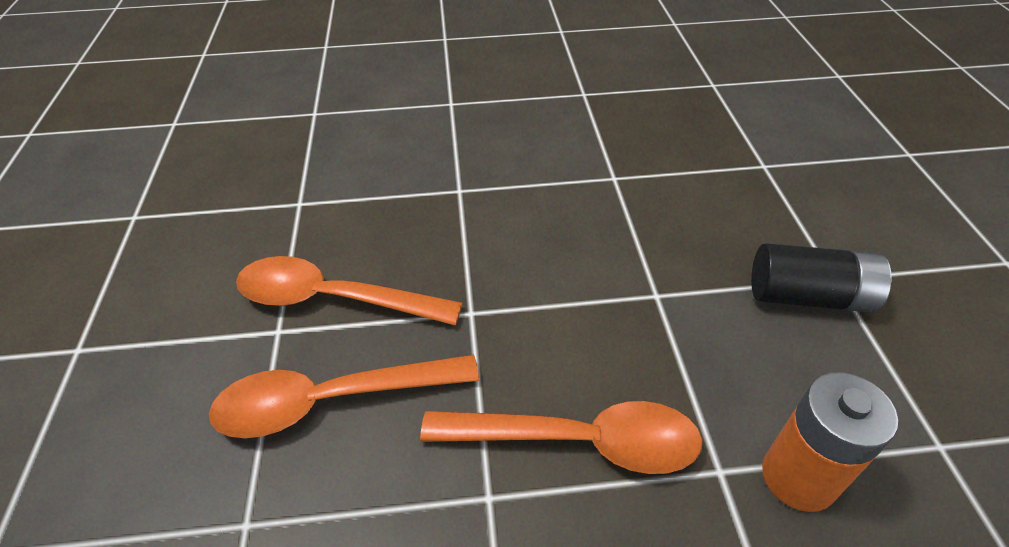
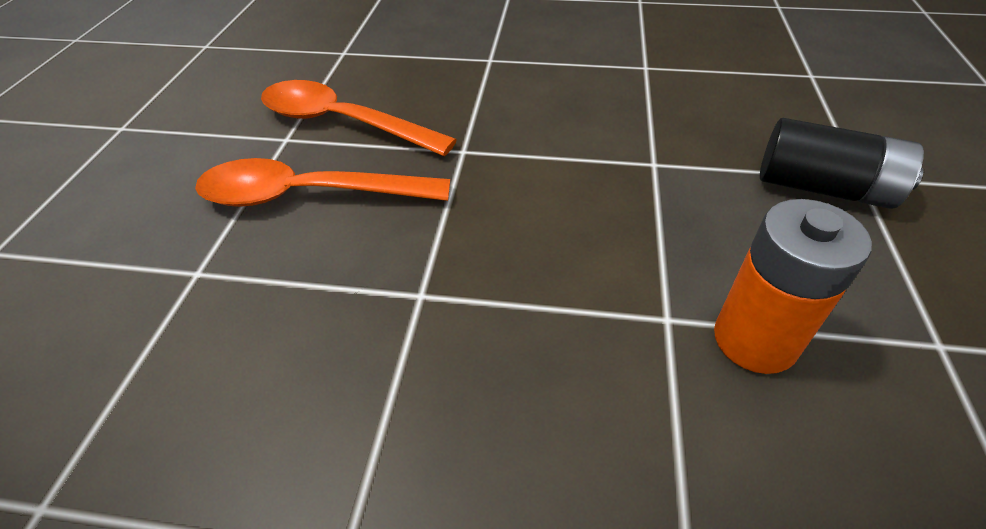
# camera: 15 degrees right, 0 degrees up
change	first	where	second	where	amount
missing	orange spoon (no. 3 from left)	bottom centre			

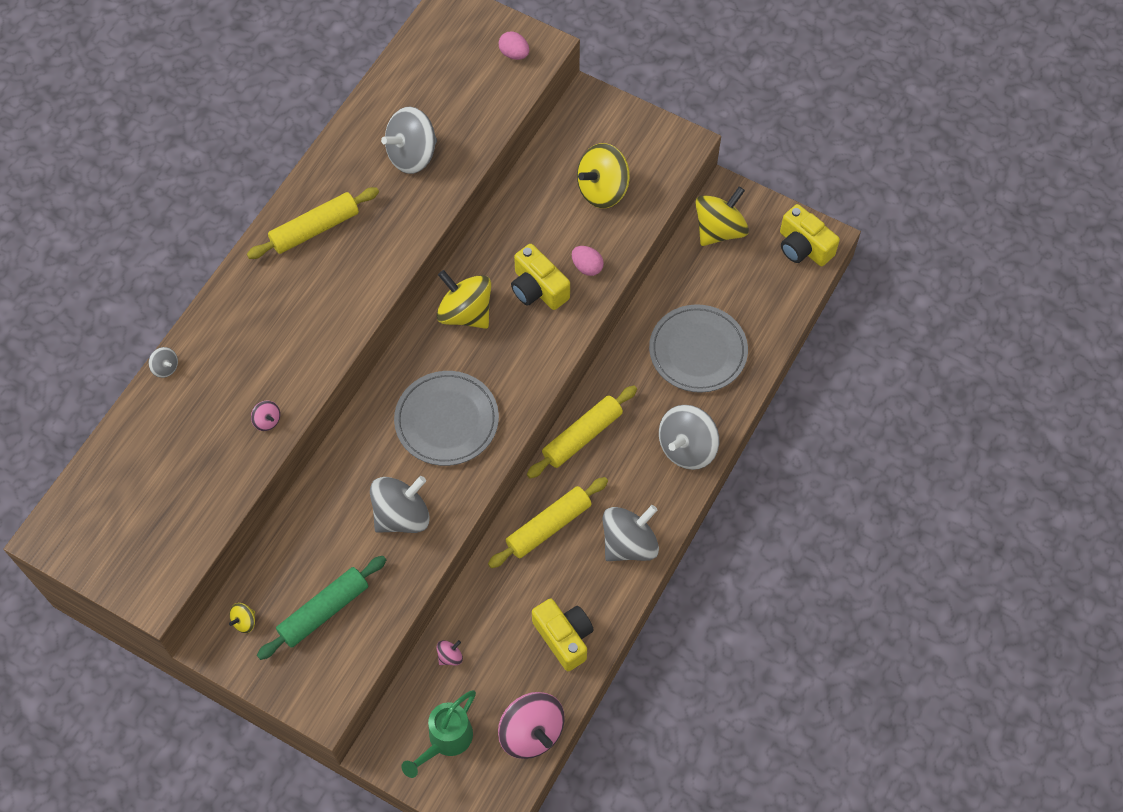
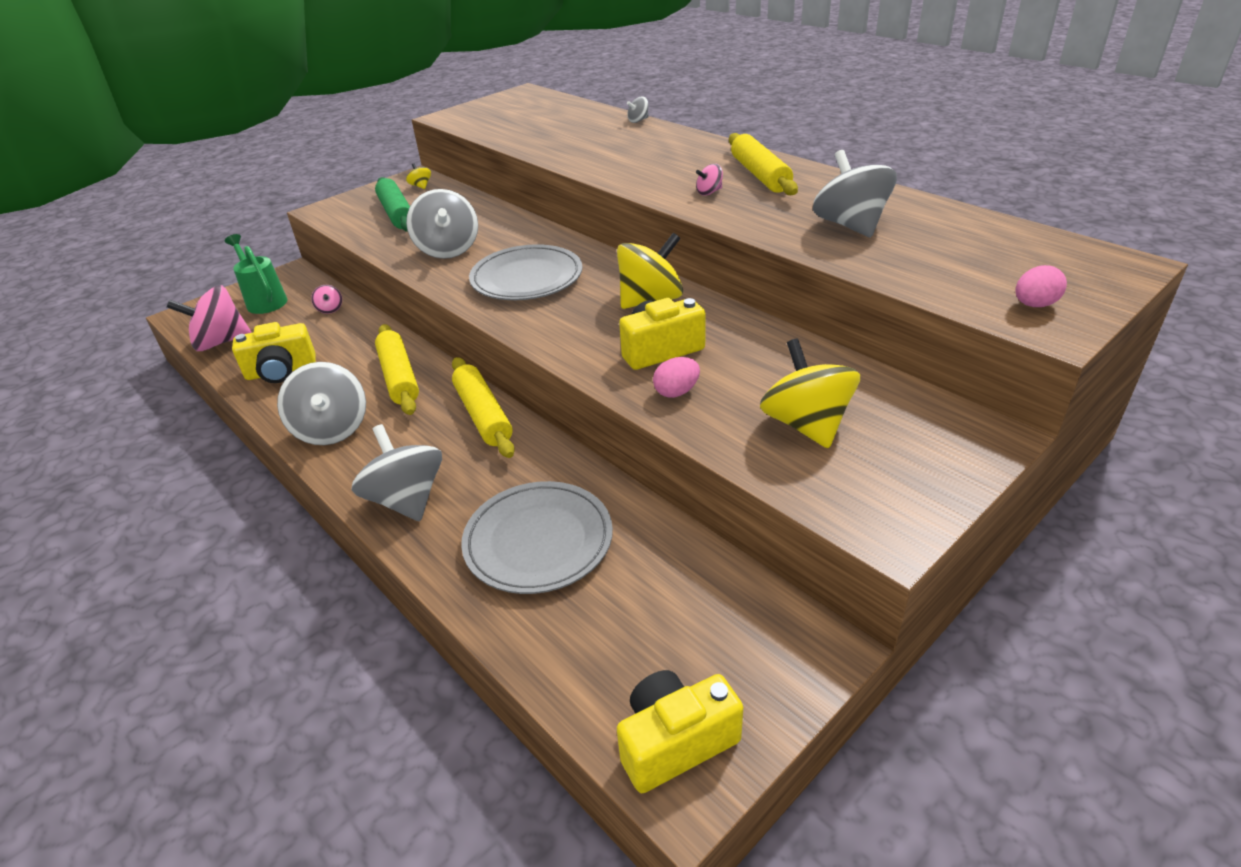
# camera: 110 degrees right, 25 degrees down
change	first	where	second	where	amount
missing	yellow spinning top (no. 4 from left)	top centre			
relocated	pink spinning top (no. 1 from left in the first image)	middle left	pink spinning top (no. 3 from left)	top centre	

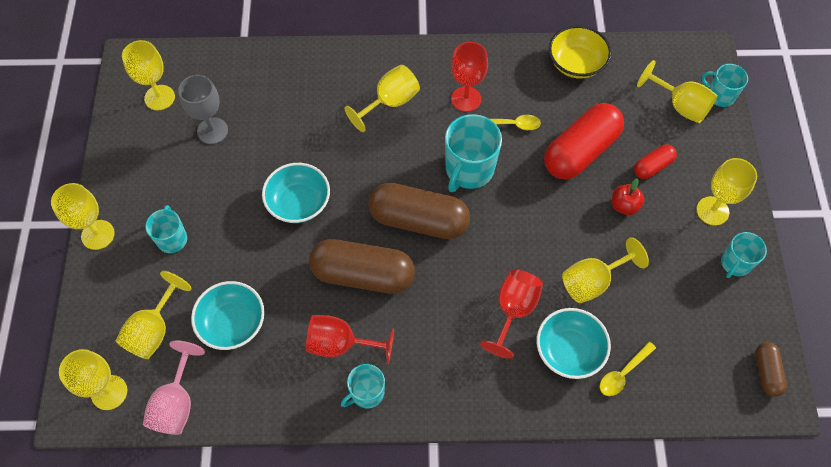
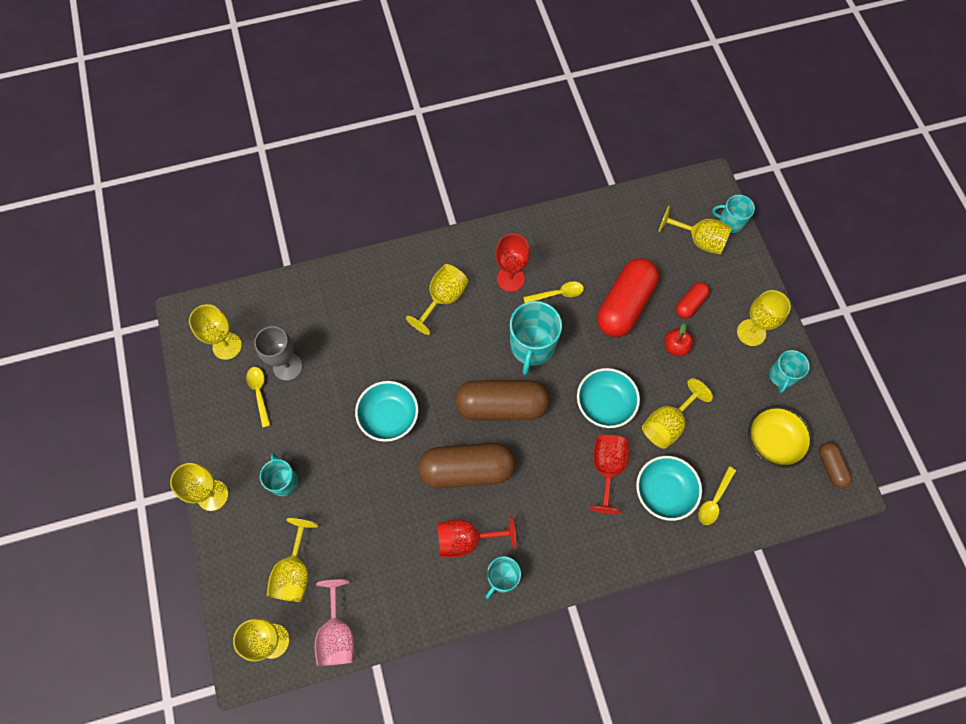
# camera: 15 degrees left, 5 degrees up
change	first	where	second	where	amount
relocated	yellow bowl	top right		middle right	
relocated	turquoise bowl (no. 1 from left in the first image)	bottom left	turquoise bowl (no. 2 from left)	centre	
appeared			yellow spoon (no. 1 from left)	middle left	

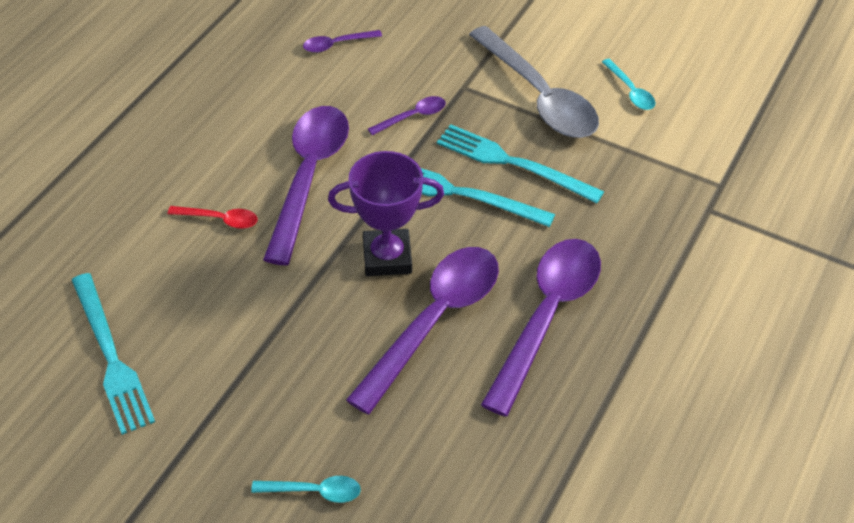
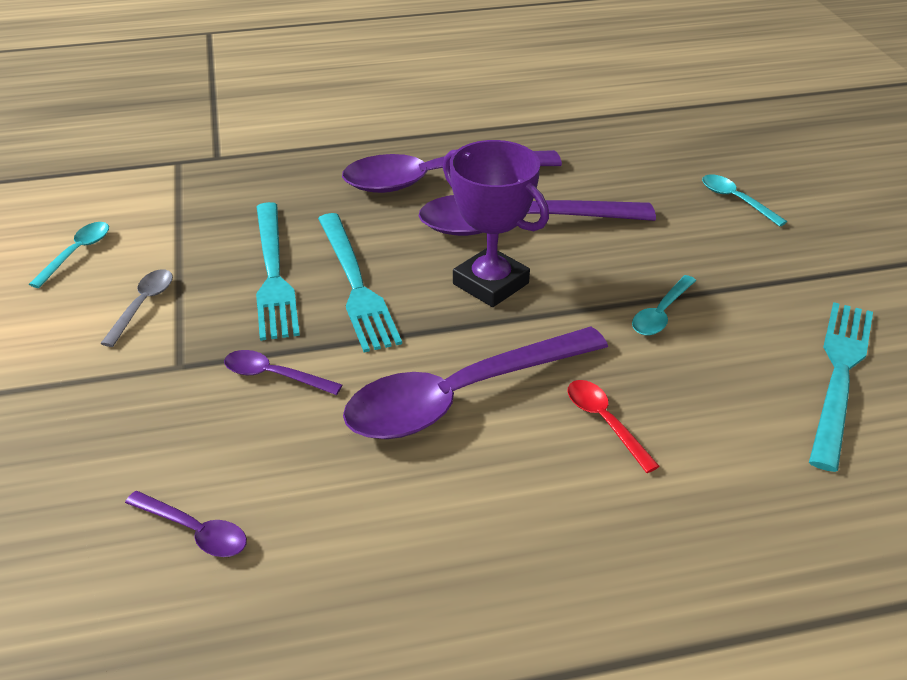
# camera: 130 degrees left, 10 degrees down
change	first	where	second	where	amount
size	grey spoon	top centre		middle left	x0.44
appeared			turquoise spoon (no. 2 from left)	middle right	

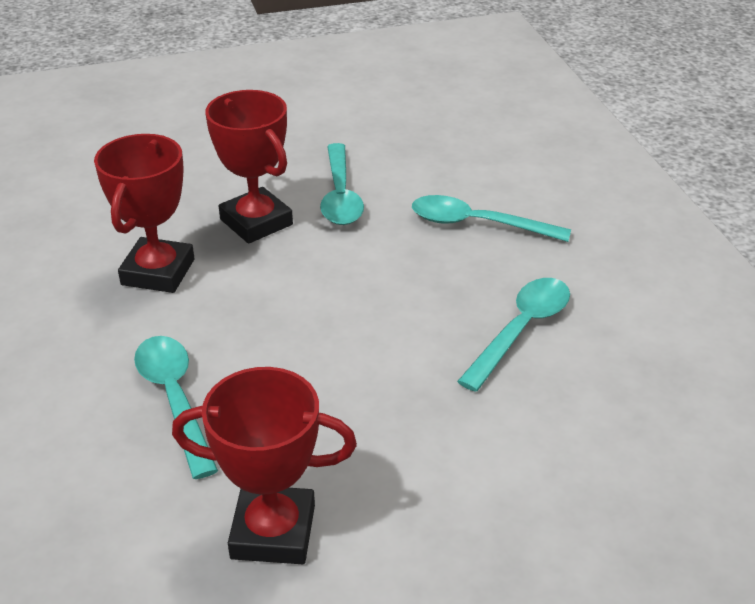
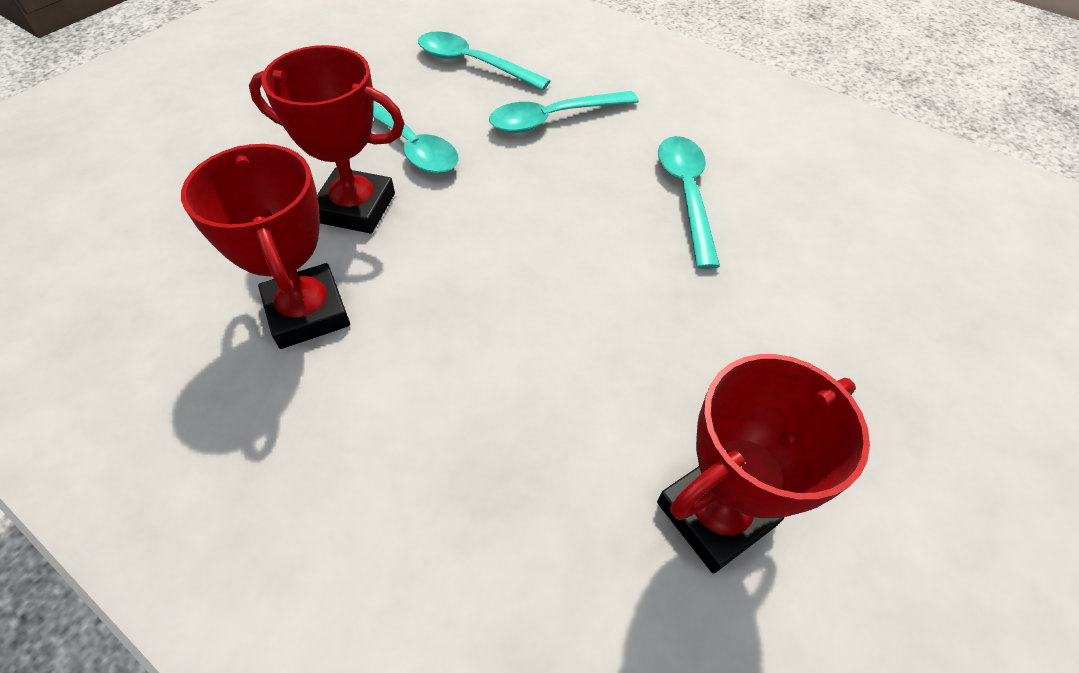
# camera: 40 degrees left, 15 degrees up
change	first	where	second	where	amount
relocated	turquoise spoon (no. 1 from left in the first image)	bottom left	turquoise spoon (no. 2 from left)	top centre	

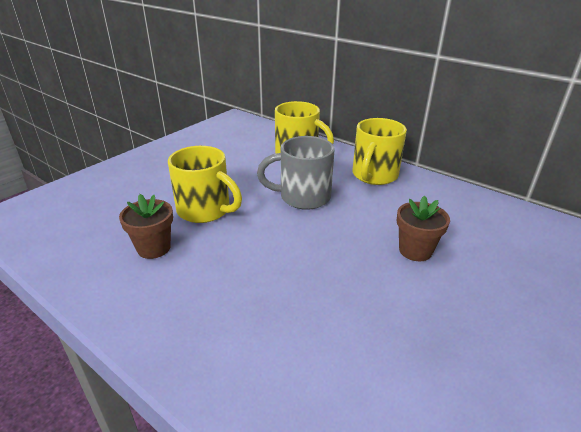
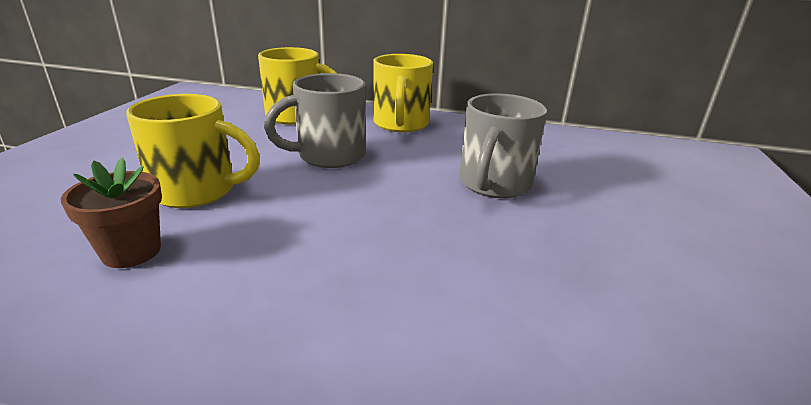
# camera: 25 degrees left, 5 degrees down
change	first	where	second	where	amount
exchanged	brown flower pot (no. 2 from left)	middle right	grey mug (no. 2 from left)	centre	

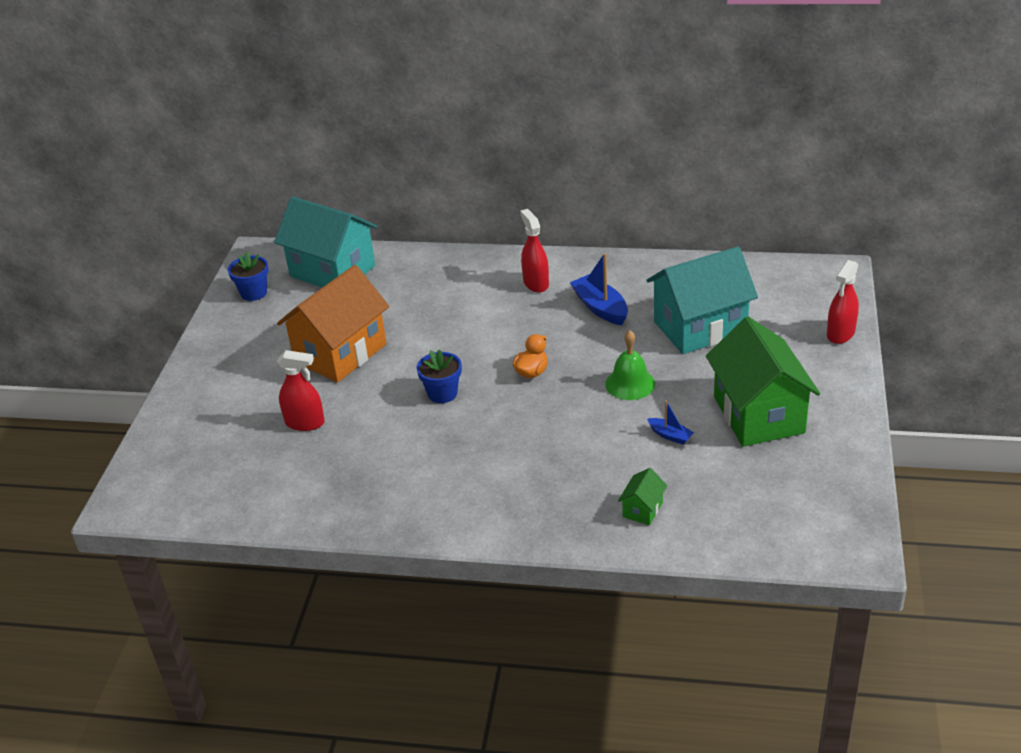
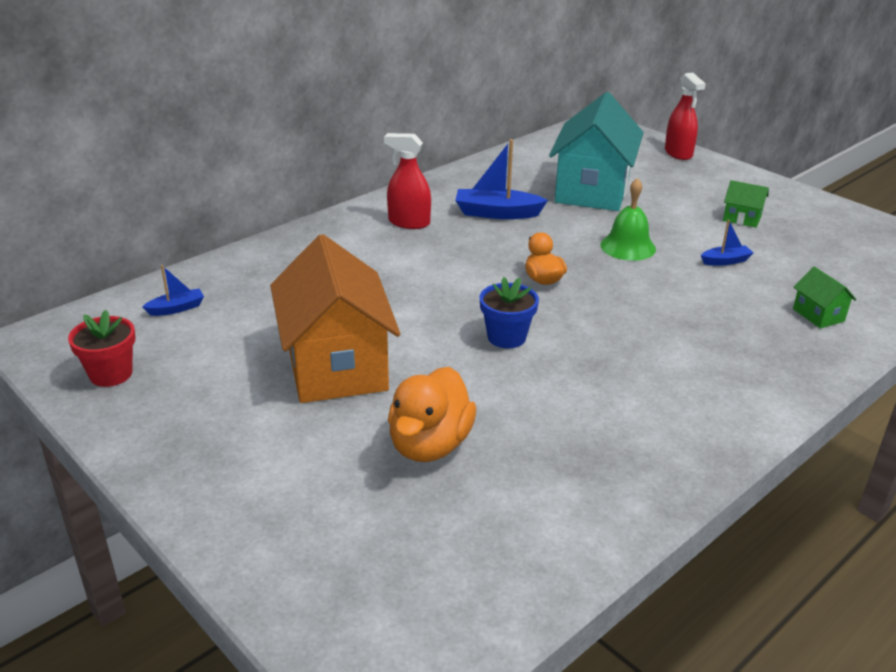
# camera: 55 degrees left, 5 degrees down
change	first	where	second	where	amount
exchanged	turquoise house (no. 1 from left)	top left	blue boat (no. 1 from left)	middle left	
colour	blue flower pot (no. 1 from left)	middle left	red flower pot	middle left	
size	green house (no. 2 from left in the first image)	middle right	green house (no. 1 from left)	top right	x0.41
exchanged	red spray bottle (no. 1 from left)	middle left	orange duck (no. 1 from left)	centre	

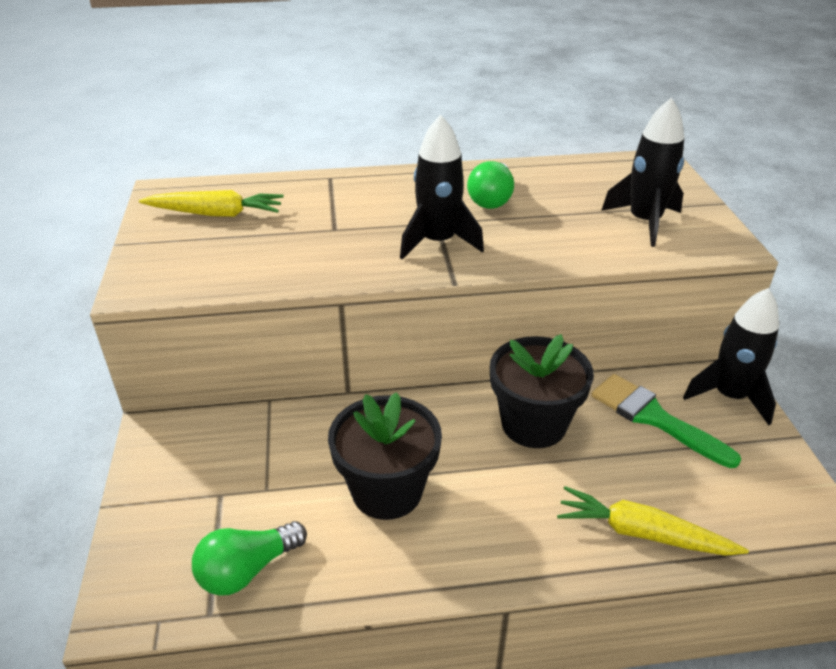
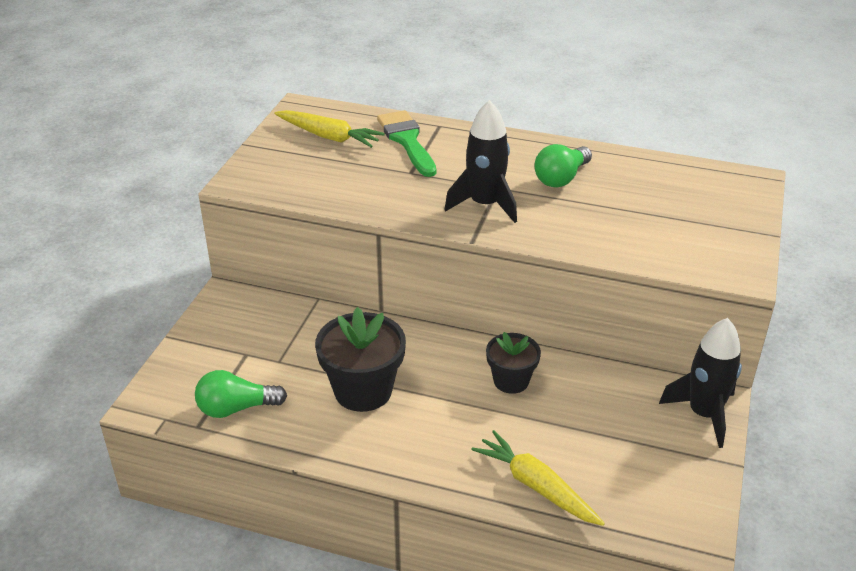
# camera: 25 degrees right, 0 degrees up
change	first	where	second	where	amount
missing	black rocket (no. 2 from left)	top right			
size	black flower pot (no. 2 from left)	centre		centre	x0.62
relocated	green brush	middle right		top centre	

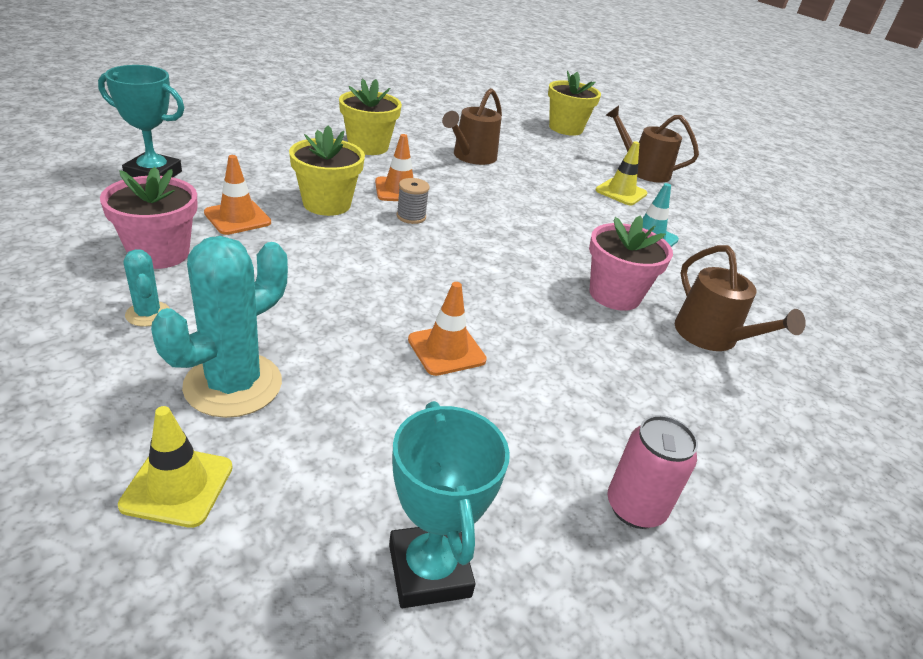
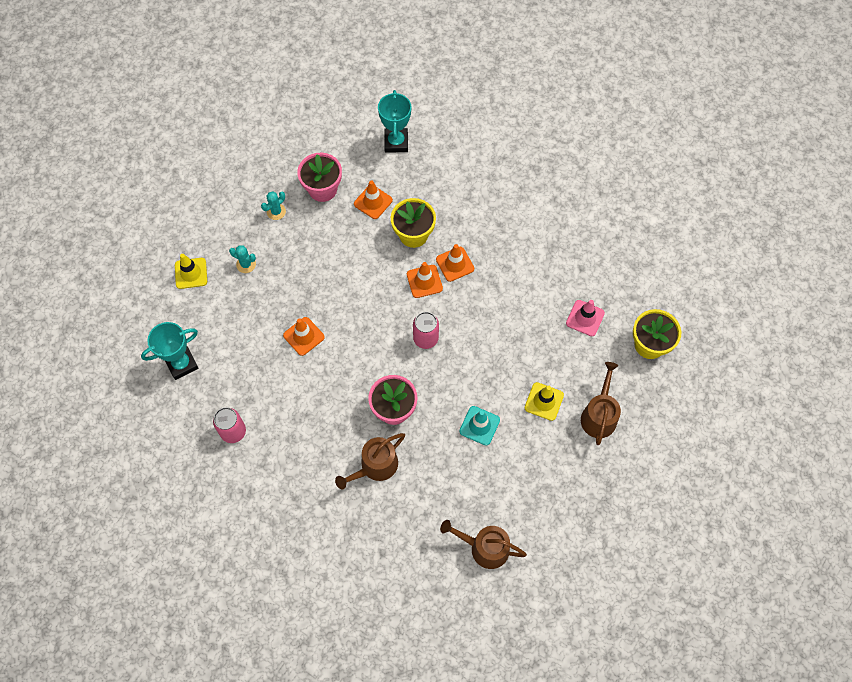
# camera: 80 degrees right, 30 degrees up
change	first	where	second	where	amount
missing	yellow flower pot (no. 2 from left)	top centre			
relocated	brown watering can (no. 1 from left in the first image)	top centre	brown watering can (no. 2 from left)	bottom centre	
exchanged	grey spool	top centre	orange traffic cone (no. 3 from left)	centre	
size	turquoise cactus (no. 2 from left in the first image)	middle left	turquoise cactus (no. 1 from left)	middle left	x0.49
appeared			pink traffic cone	middle right	
appeared			pink can (no. 2 from left)	centre	

